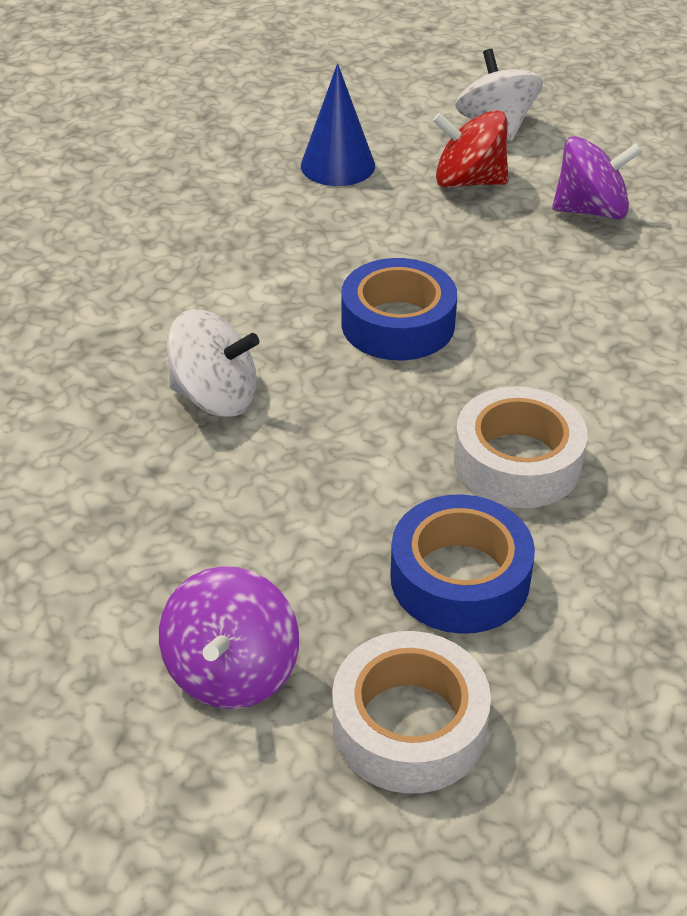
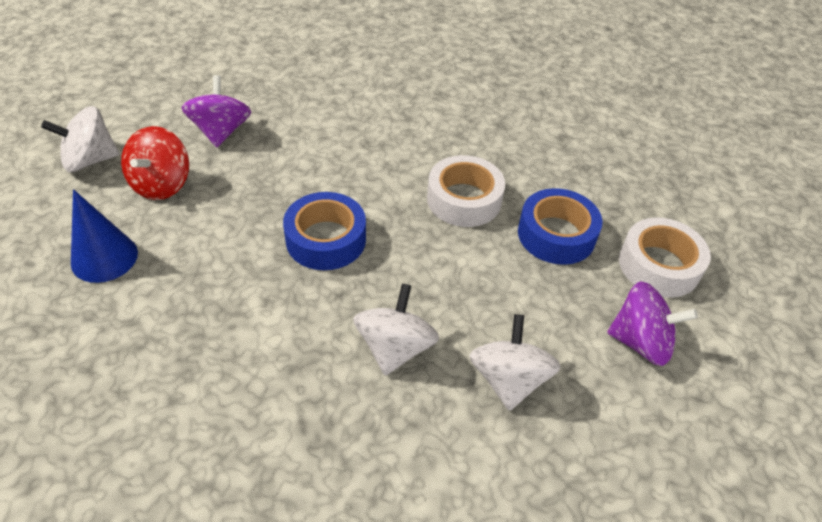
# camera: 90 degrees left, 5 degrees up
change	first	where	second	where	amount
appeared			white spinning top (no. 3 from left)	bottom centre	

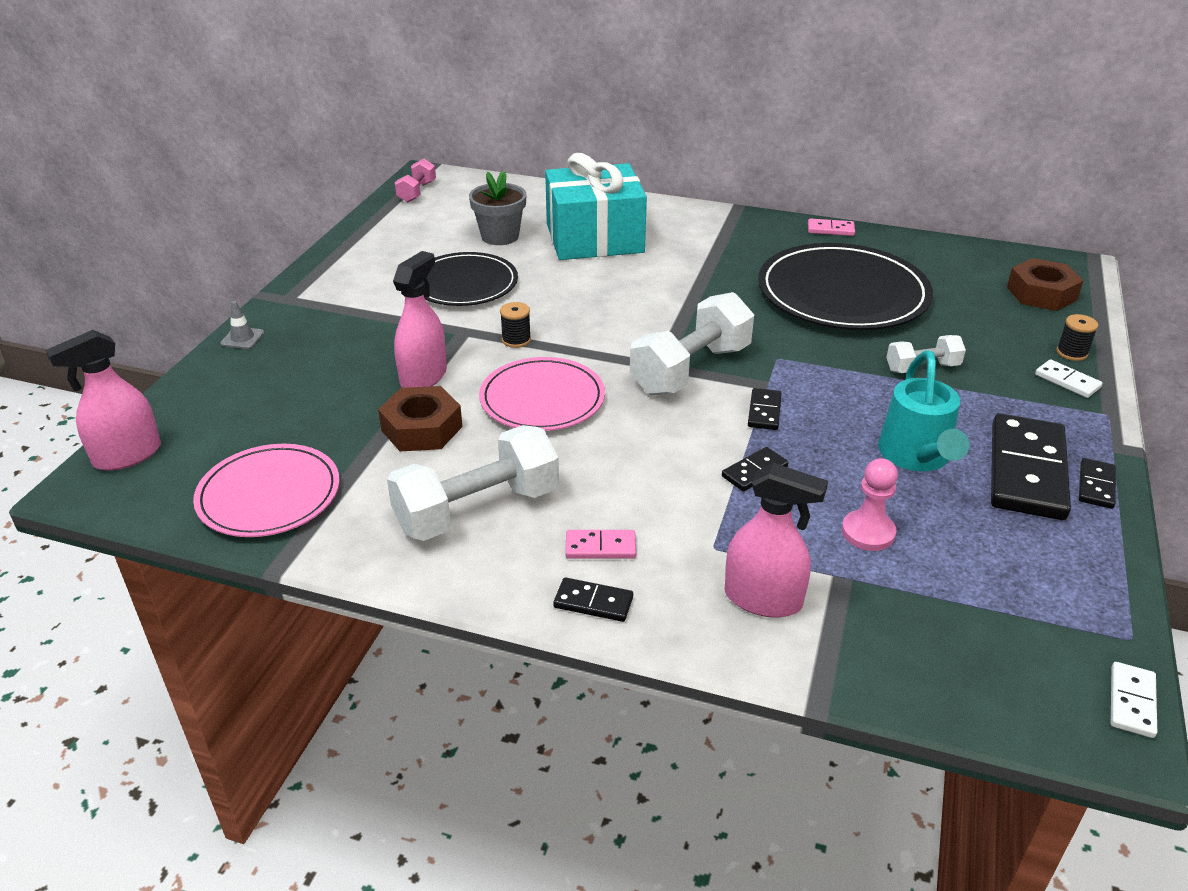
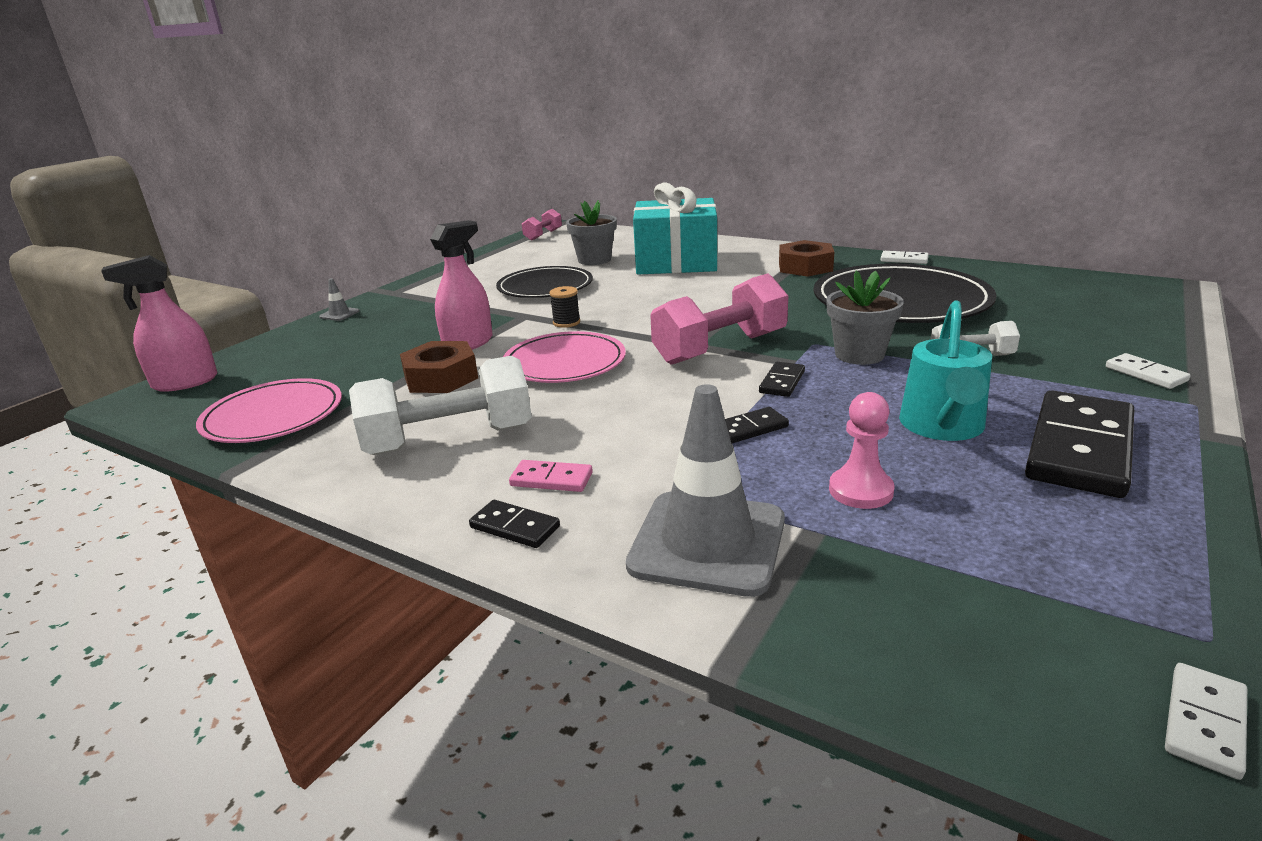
# camera: 15 degrees right, 10 degrees down
change	first	where	second	where	amount
colour	pink domino (no. 2 from left)	top right	white domino (no. 1 from left)	top right	
relocated	brown nut (no. 2 from left)	top right		top centre	
colour	white dumbbell (no. 2 from left)	centre	pink dumbbell (no. 2 from left)	centre	
missing	black spool (no. 2 from left)	middle right			
missing	black domino (no. 5 from left)	middle right			
exchanged	pink spray bottle (no. 3 from left)	centre	grey traffic cone (no. 2 from left)	centre	
appeared			grey flower pot (no. 2 from left)	middle right	

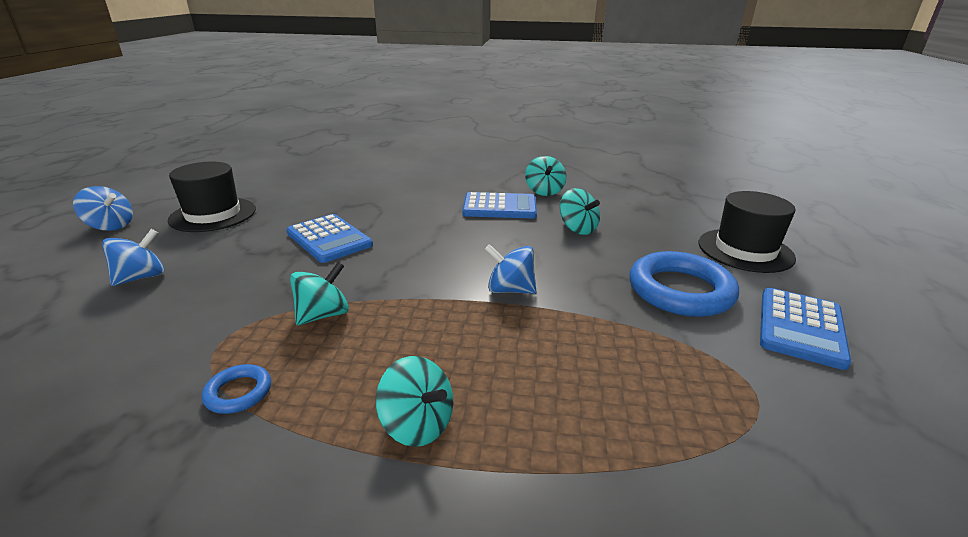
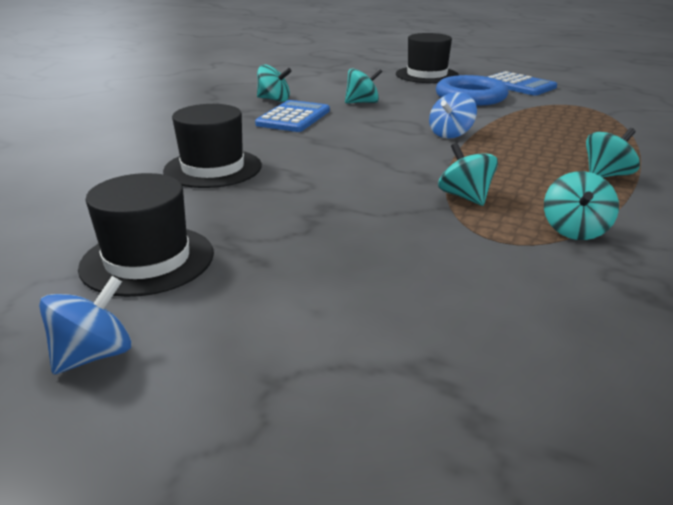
# camera: 70 degrees left, 0 degrees up
change	first	where	second	where	amount
missing	blue calculator (no. 1 from left)	centre			
missing	blue spinning top (no. 2 from left)	middle left			
exchanged	blue ring (no. 1 from left)	bottom left	turquoise spinning top (no. 4 from left)	middle right	
appeared			black hat (no. 2 from left)	top left	

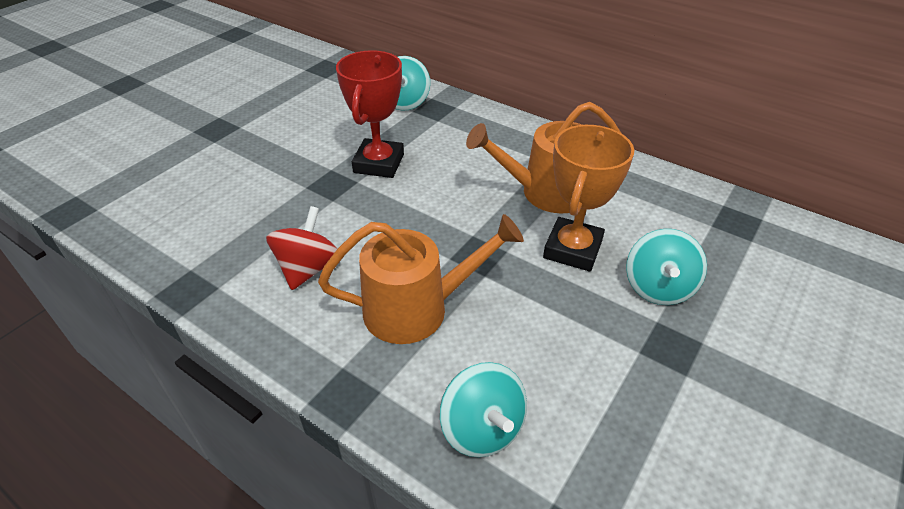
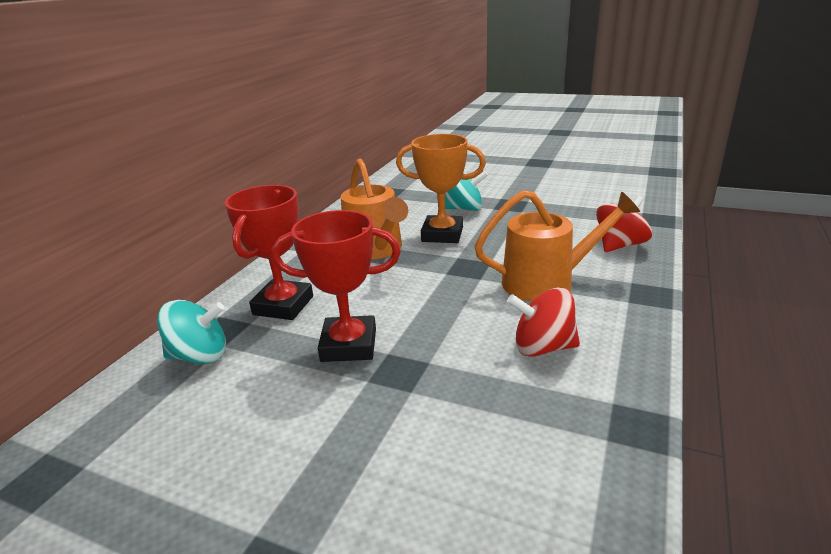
# camera: 100 degrees left, 15 degrees down
change	first	where	second	where	amount
spun	orange watering can (no. 1 from left in the first image)	centre	orange watering can (no. 2 from left)	middle right	105 degrees clockwise
colour	turquoise spinning top (no. 2 from left)	bottom centre	red spinning top (no. 2 from left)	middle right	
appeared			red trophy (no. 1 from left)	middle left	

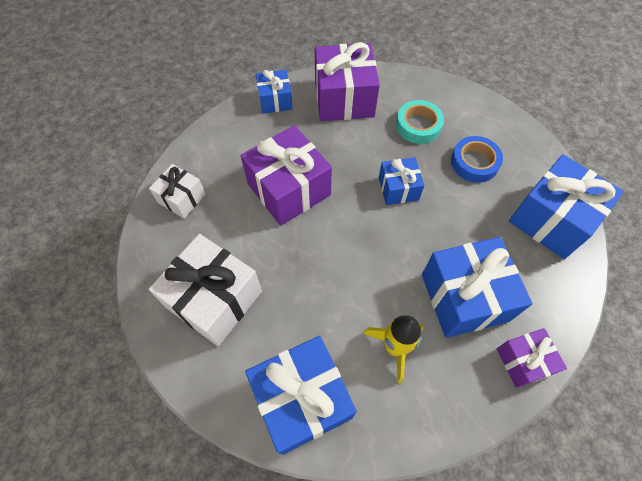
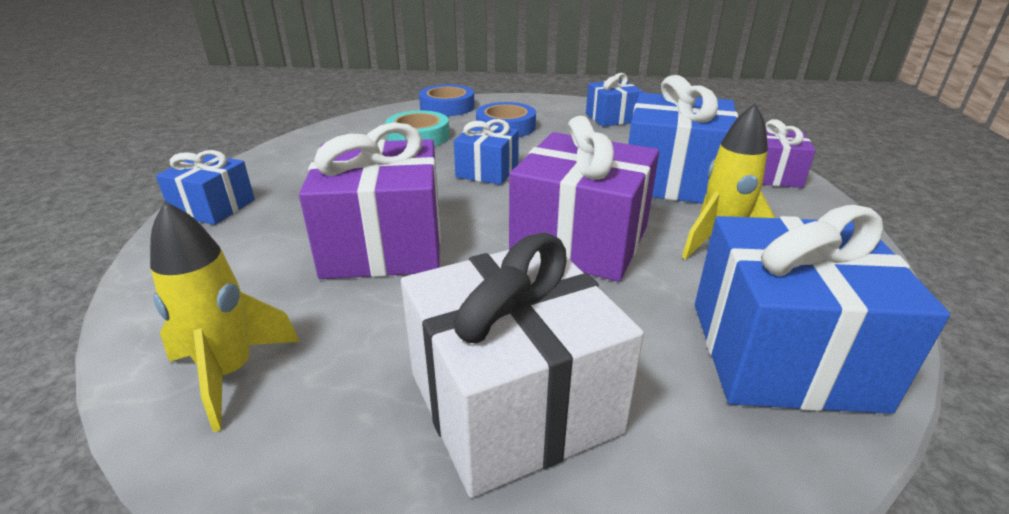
# camera: 60 degrees left, 30 degrees down
change	first	where	second	where	amount
relocated	purple gift (no. 2 from left)	top centre		centre	
size	blue gift (no. 5 from left in the first image)	middle right	blue gift (no. 3 from left)	top centre	x0.56
exchanged	white gift (no. 1 from left)	middle left	yellow rocket (no. 1 from left)	middle left	
appeared			blue tape (no. 1 from left)	top centre	

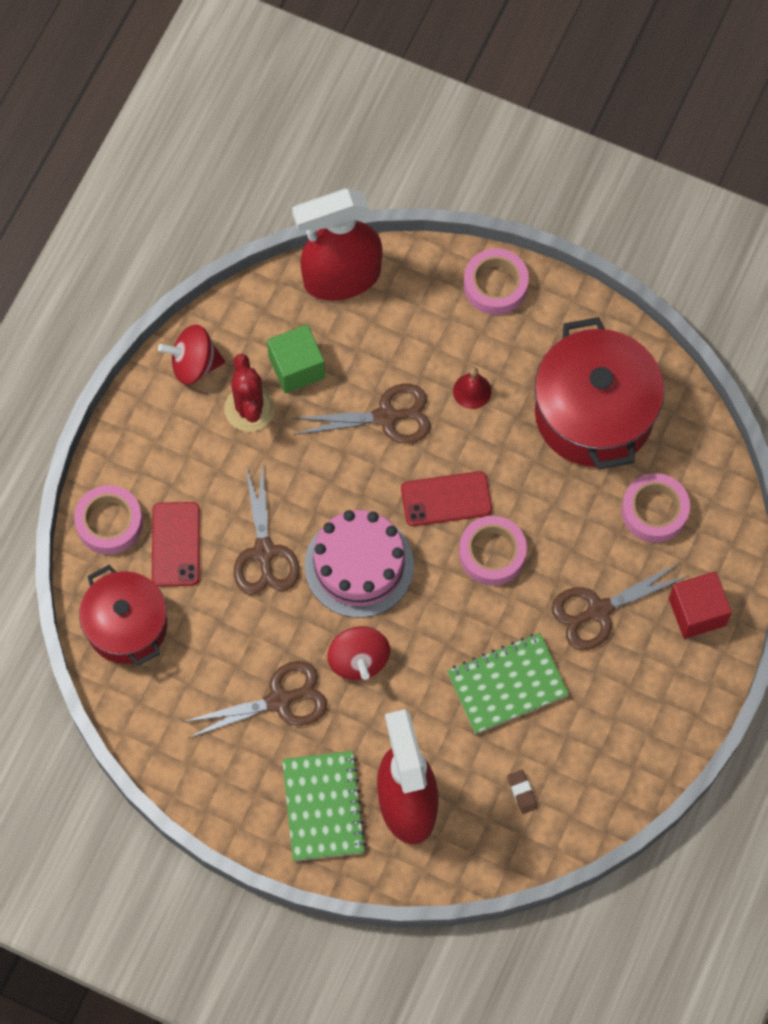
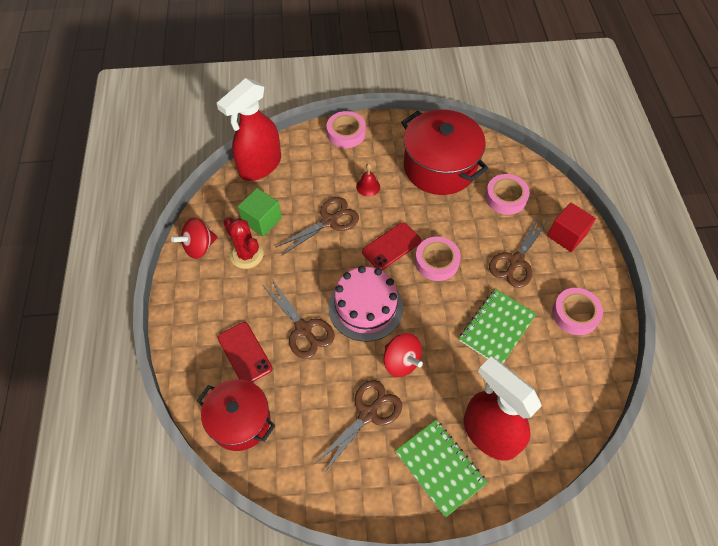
# camera: 30 degrees left, 10 degrees down
change	first	where	second	where	amount
relocated	pink tape (no. 1 from left in the first image)	middle left	pink tape (no. 4 from left)	middle right	
missing	brown eraser	bottom right			

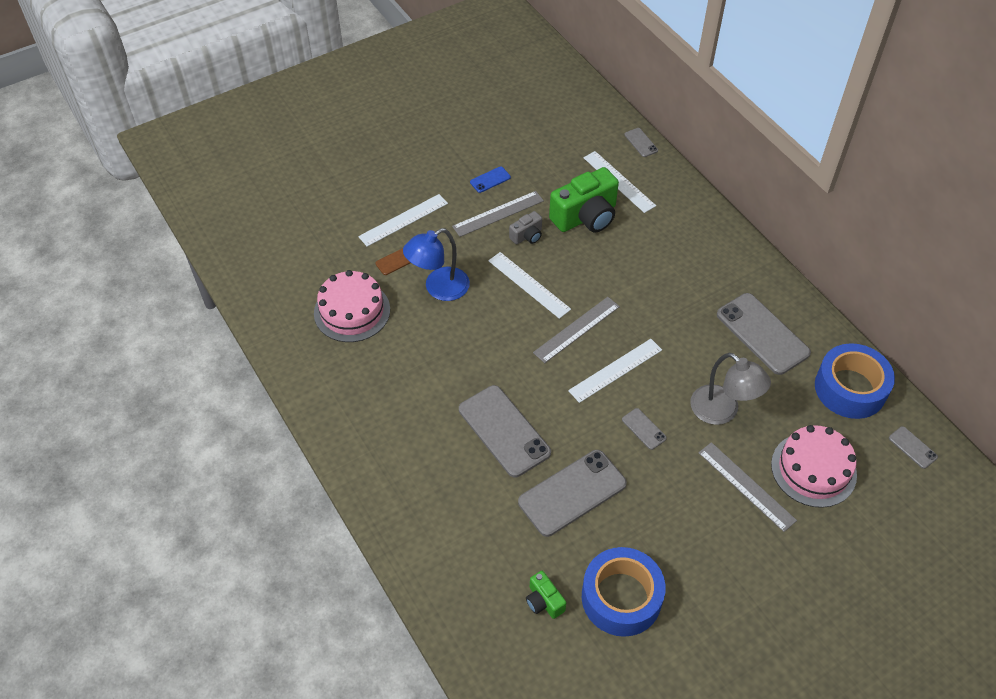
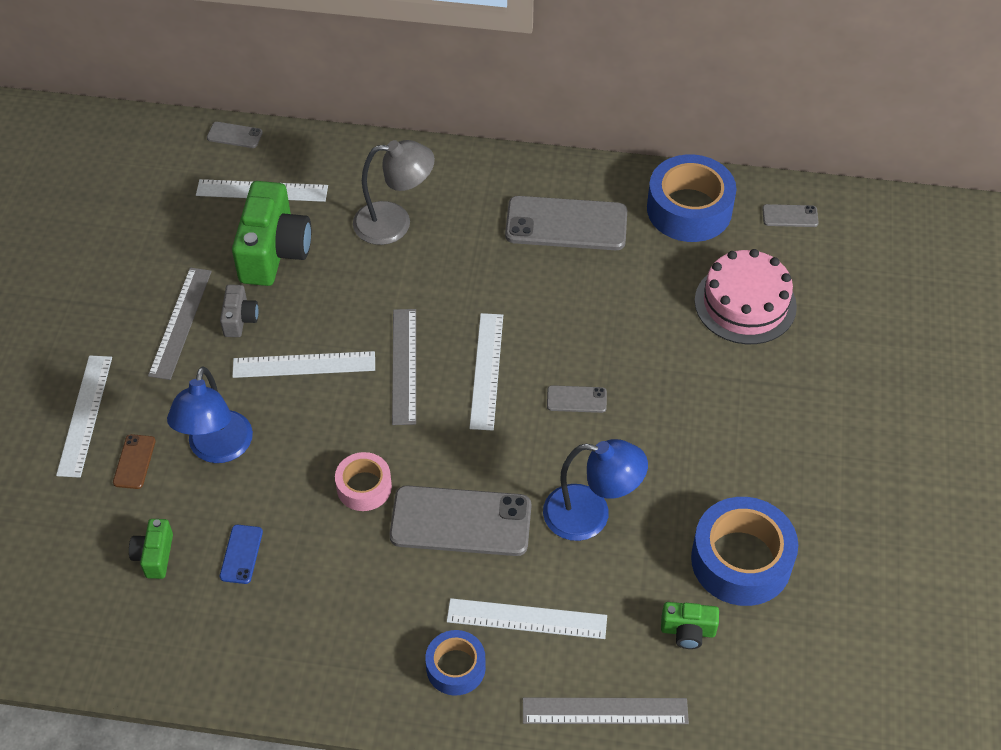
# camera: 50 degrees left, 0 degrees up
change	first	where	second	where	amount
relocated	blue phone	top centre		bottom left	
exchanged	pink cake (no. 1 from left)	centre	green camera (no. 1 from left)	bottom left	
relocated	grey lamp	middle right		top centre	
relocated	grey ruler (no. 3 from left)	bottom right		bottom centre	
exchanged	grey phone (no. 2 from left)	bottom centre	blue lamp (no. 2 from left)	centre	
appeared			pink tape	centre	
appeared			white ruler (no. 5 from left)	bottom centre	
appeared			blue tape (no. 1 from left)	bottom centre	

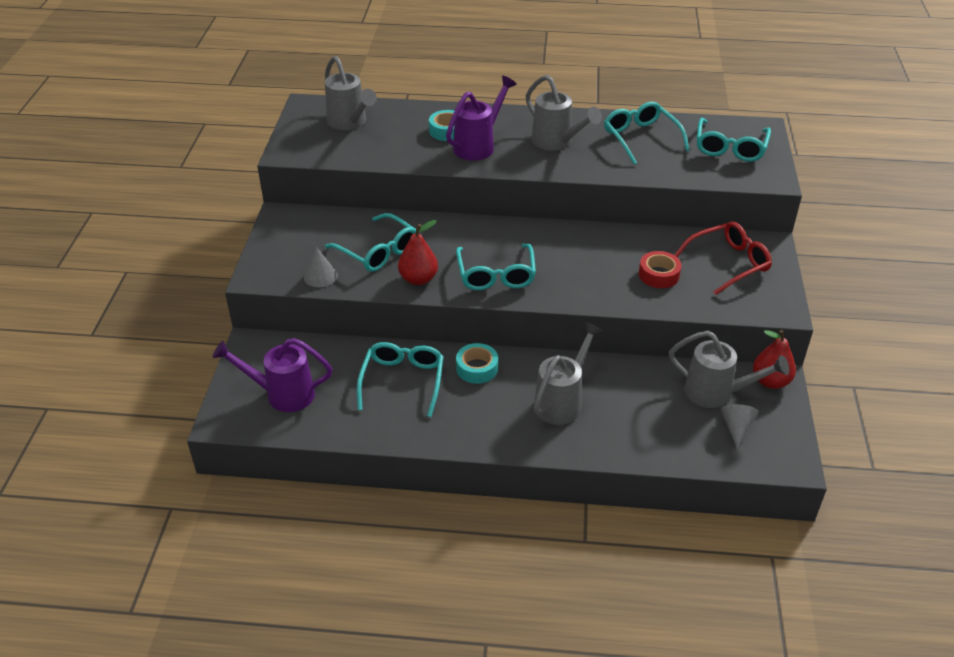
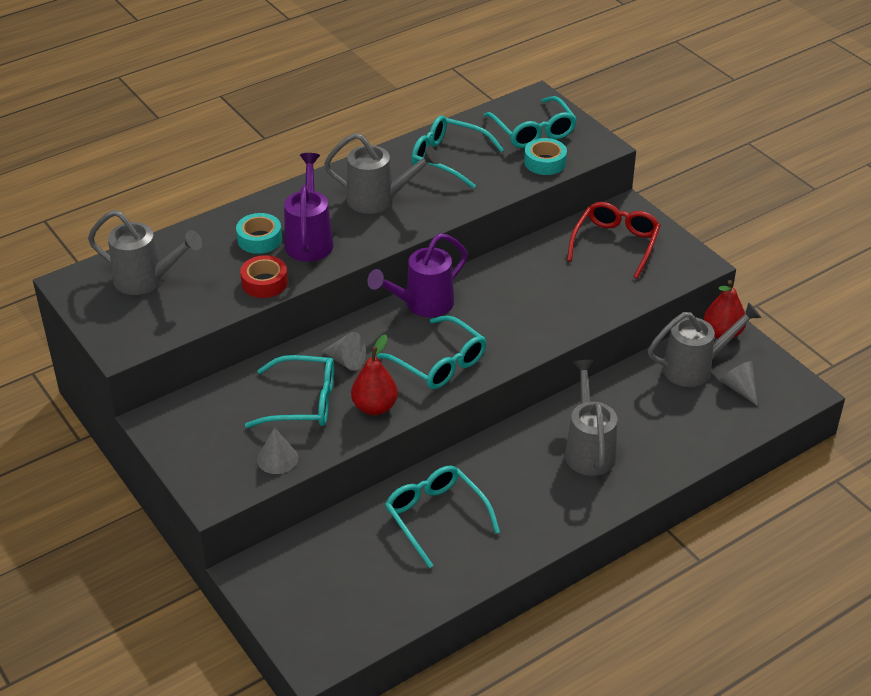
# camera: 40 degrees left, 0 degrees up
change	first	where	second	where	amount
relocated	red tape	middle right		middle left	
relocated	purple watering can (no. 1 from left in the first image)	middle left	purple watering can (no. 2 from left)	centre	
relocated	turquoise tape (no. 2 from left)	centre		top centre	
appeared			grey cone (no. 2 from left)	centre	

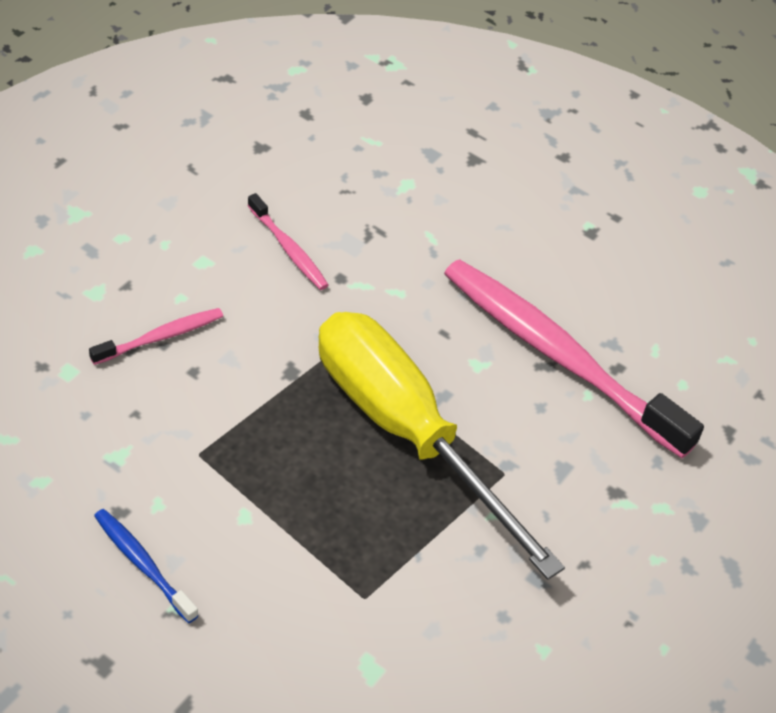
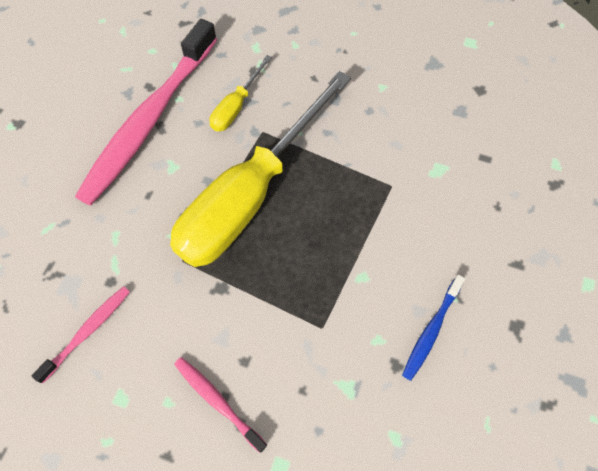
# camera: 100 degrees left, 15 degrees up
change	first	where	second	where	amount
appeared			yellow screwdriver (no. 1 from left)	top centre	

